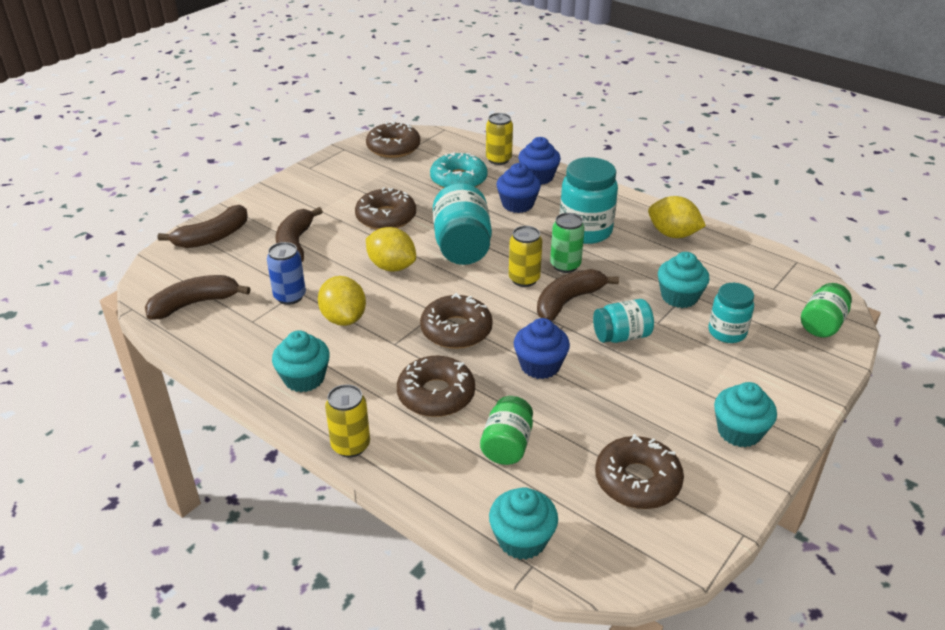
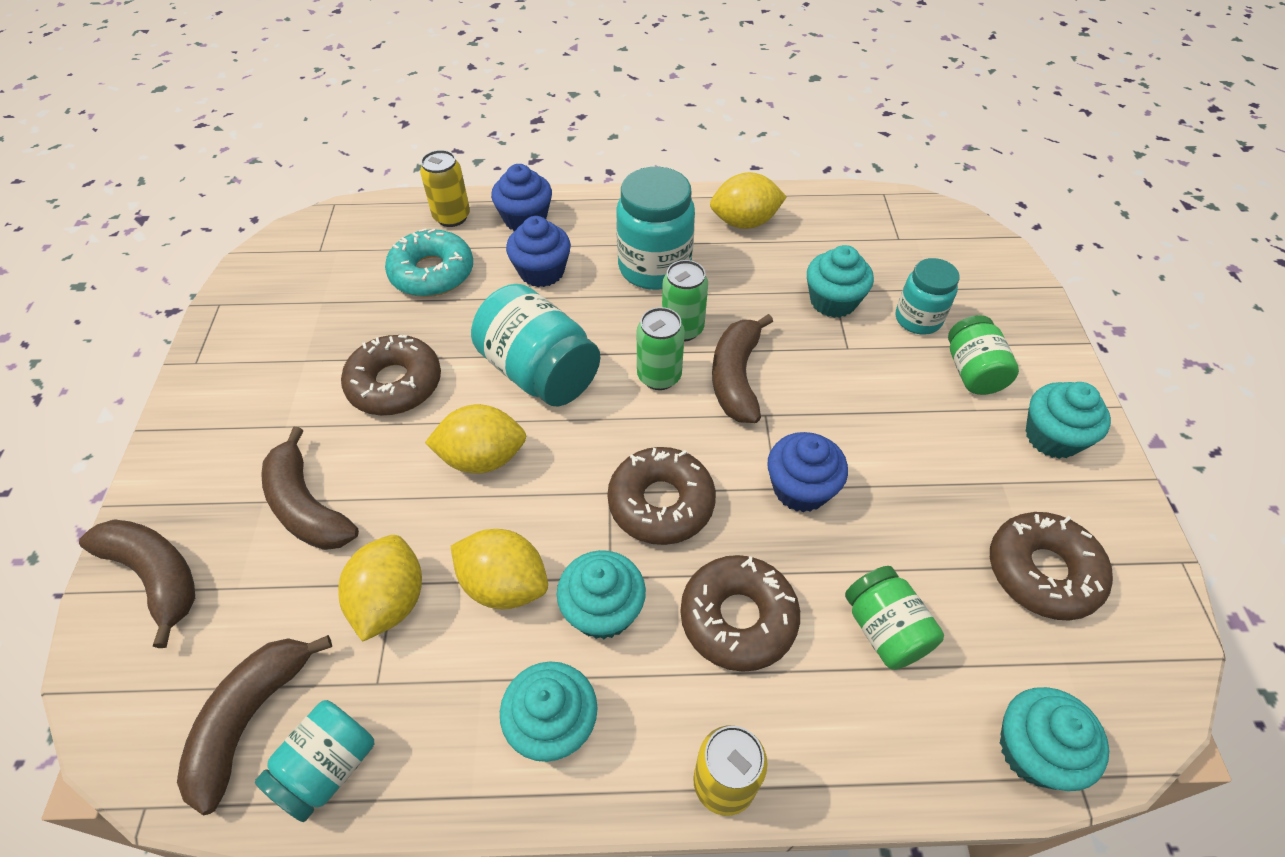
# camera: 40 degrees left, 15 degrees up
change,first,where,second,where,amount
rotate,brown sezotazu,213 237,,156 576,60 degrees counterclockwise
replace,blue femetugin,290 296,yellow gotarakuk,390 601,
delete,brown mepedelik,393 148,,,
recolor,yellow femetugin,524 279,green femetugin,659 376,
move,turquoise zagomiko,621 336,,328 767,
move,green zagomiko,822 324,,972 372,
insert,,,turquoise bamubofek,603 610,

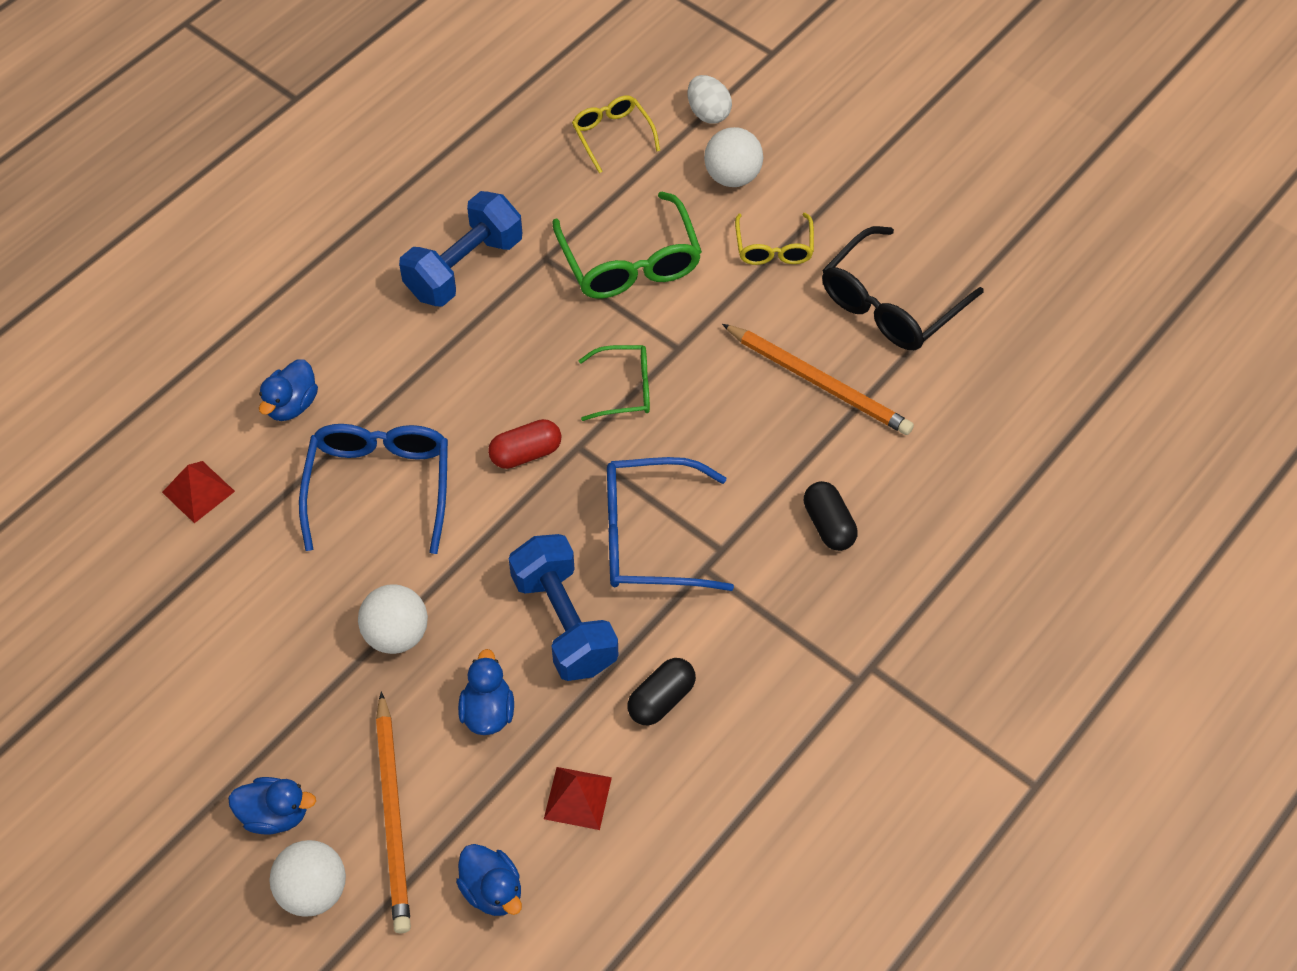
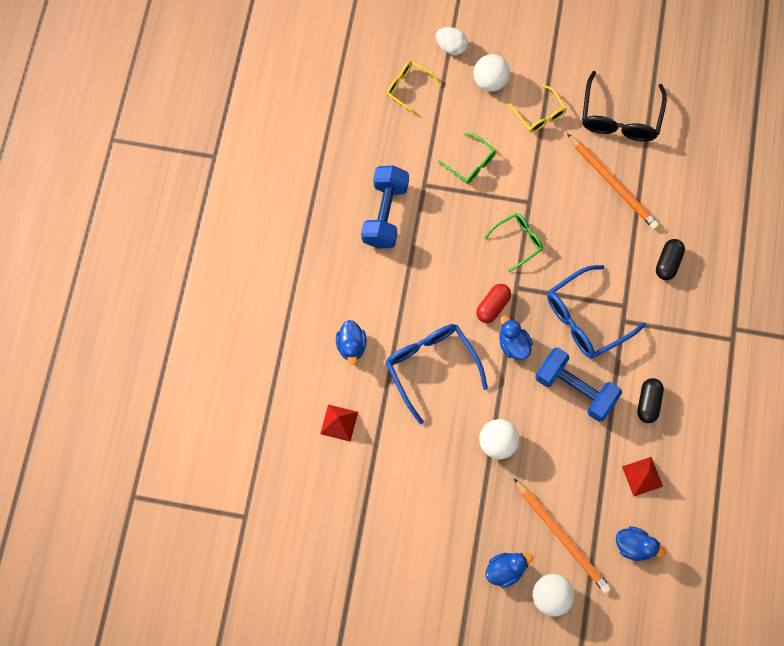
# camera: 30 degrees left, 15 degrees up
change,first,where,second,where,amount
move,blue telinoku,488 711,,513 344,
resize,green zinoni,630 262,,471 163,x0.59
rotate,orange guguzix,819 382,,613 183,45 degrees clockwise
rotate,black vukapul,828 525,,668 263,75 degrees clockwise

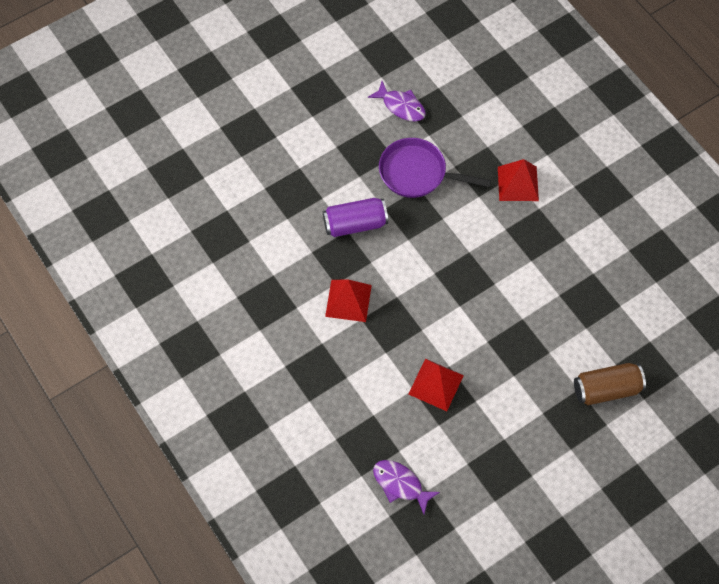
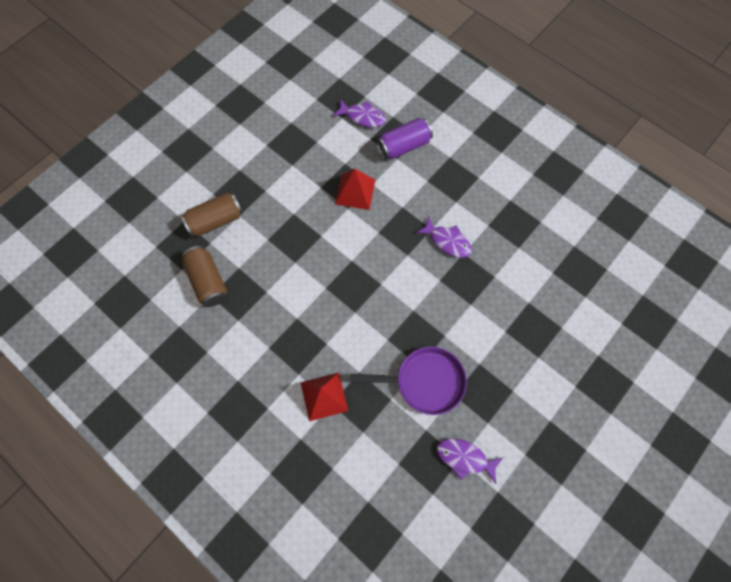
# camera: 165 degrees right, 5 degrees up
change,first,where,second,where,amount
move,purple femetugin,355 224,,403 146,
replace,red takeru,348 300,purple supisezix,447 241,
insert,,,brown femetugin,208 281,

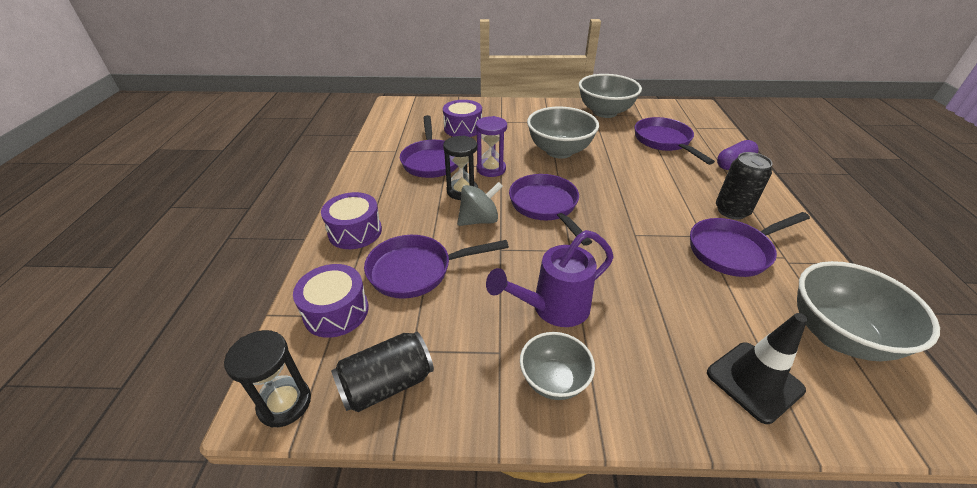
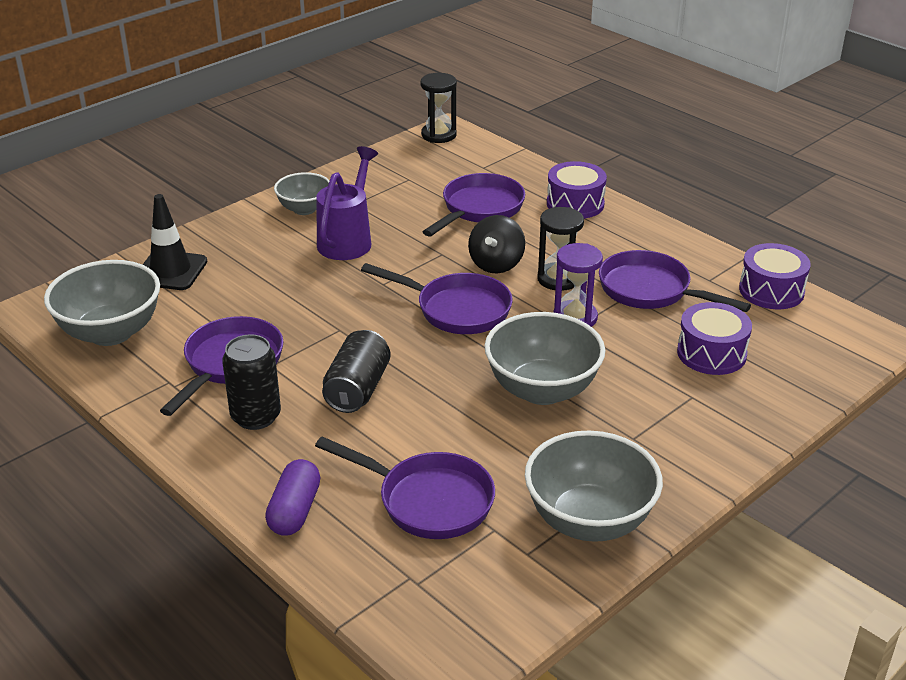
# camera: 135 degrees right, 5 degrees down
change,first,where,second,where,amount
move,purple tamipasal,336 311,,771 291,
move,black femetugin,387 384,,357 389,
recolor,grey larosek,479 220,black larosek,496 264,

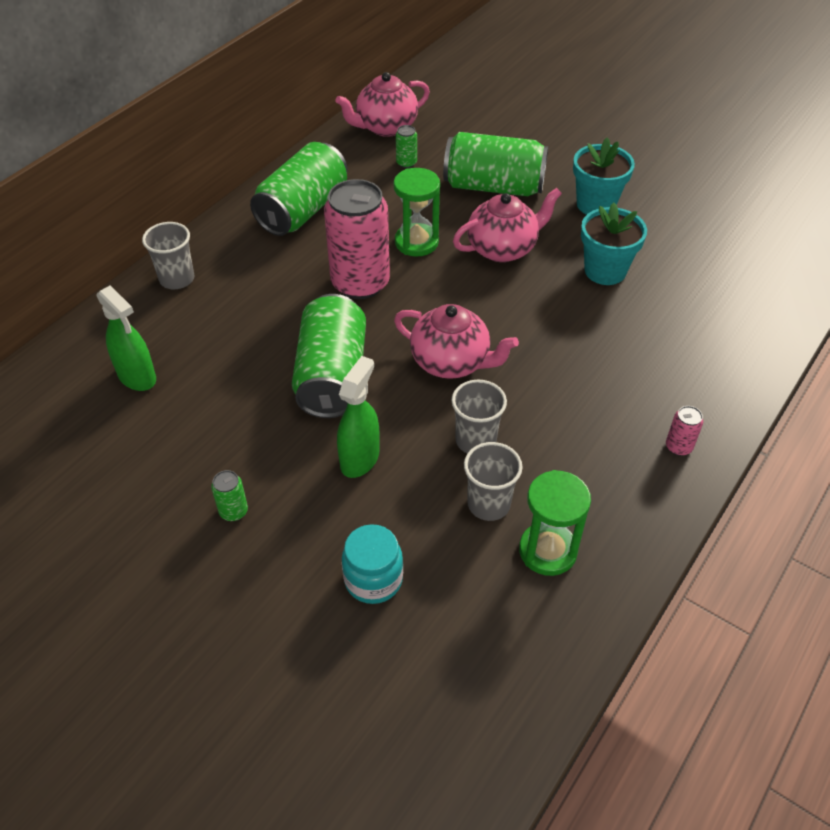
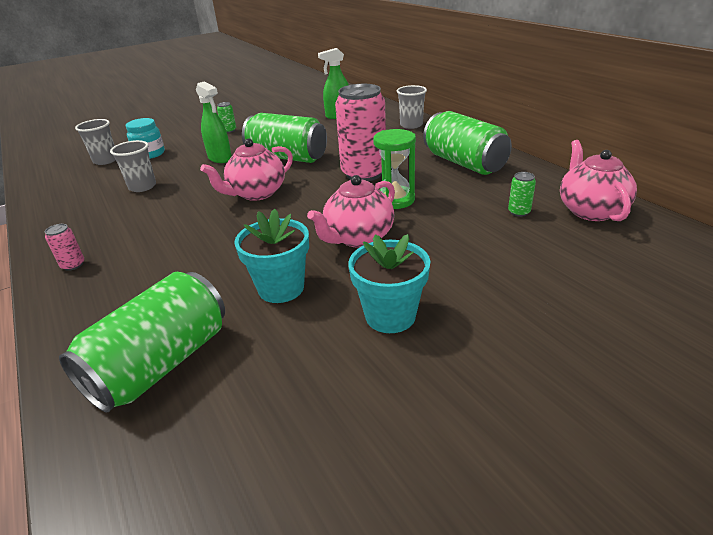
# camera: 115 degrees right, 15 degrees down
change,first,where,second,where,amount
move,green femetugin,493 186,,161 363,
move,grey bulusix,475 440,,105 160,
rotate,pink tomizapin,503 248,,358 237,45 degrees clockwise
delete,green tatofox,547 551,,,

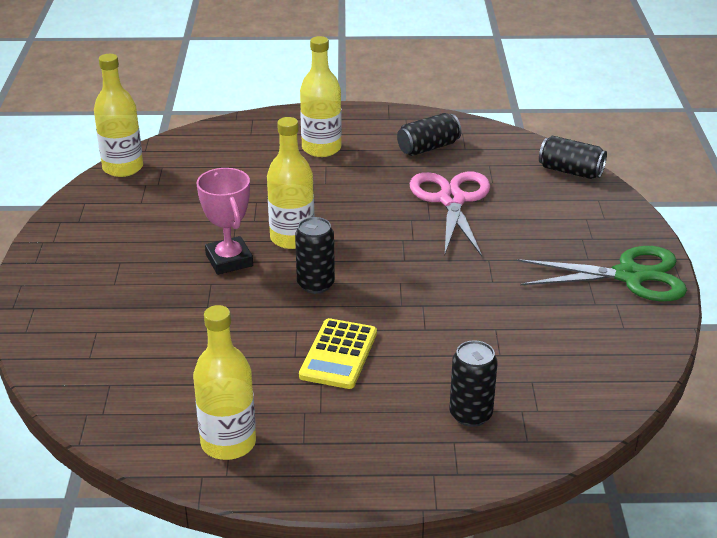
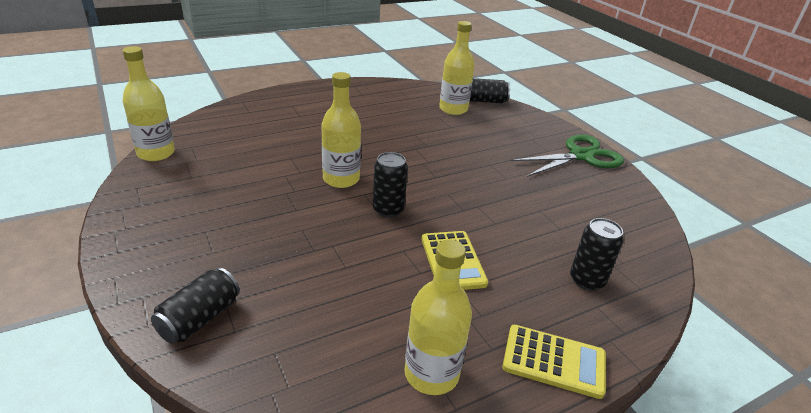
# camera: 30 degrees left, 0 degrees up
change,first,where,second,where,amount
delete,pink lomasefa,229 260,,,
move,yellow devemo,321 148,,453 109,
move,black femetugin,428 147,,199 319,
delete,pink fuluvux,451 200,,,
insert,,,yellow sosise,554 361,

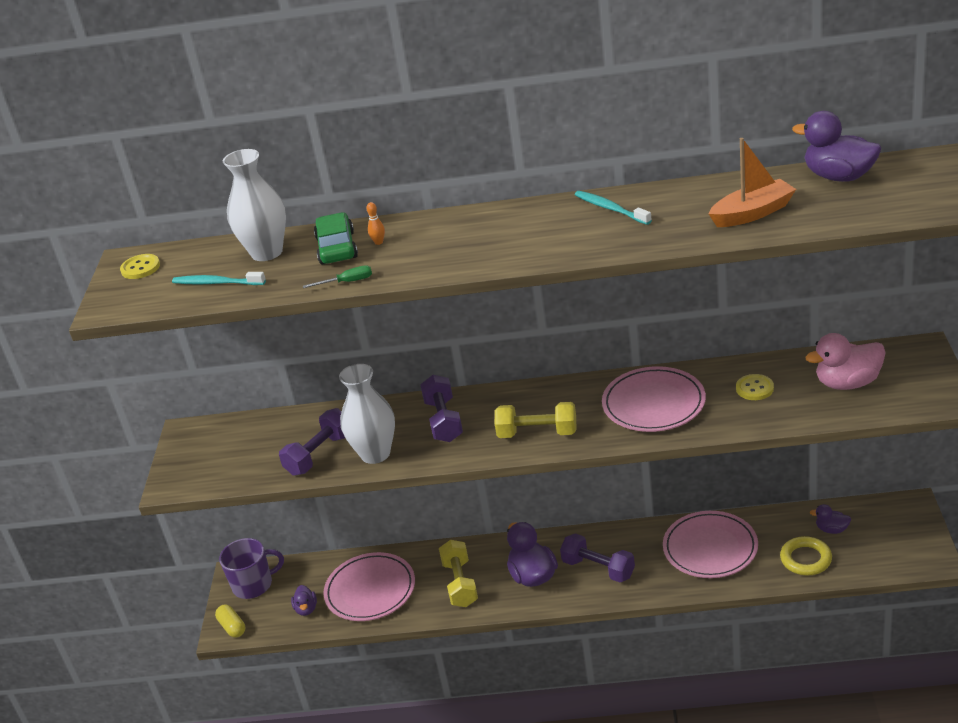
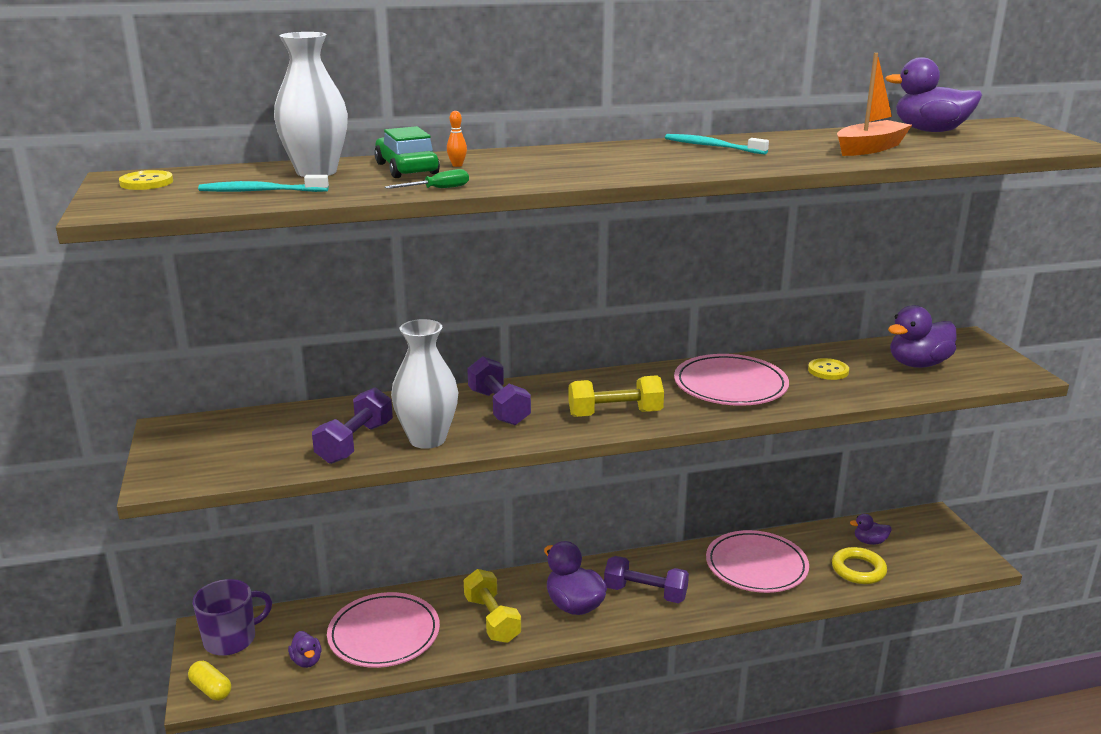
# camera: 20 degrees left, 10 degrees down
change,first,where,second,where,amount
recolor,pink telinoku,847 383,purple telinoku,918 364,

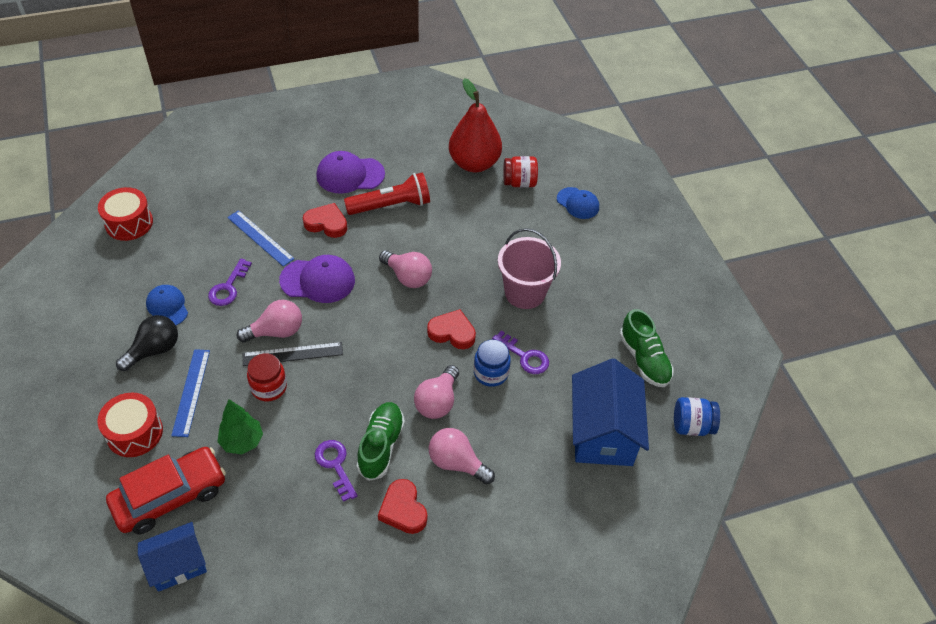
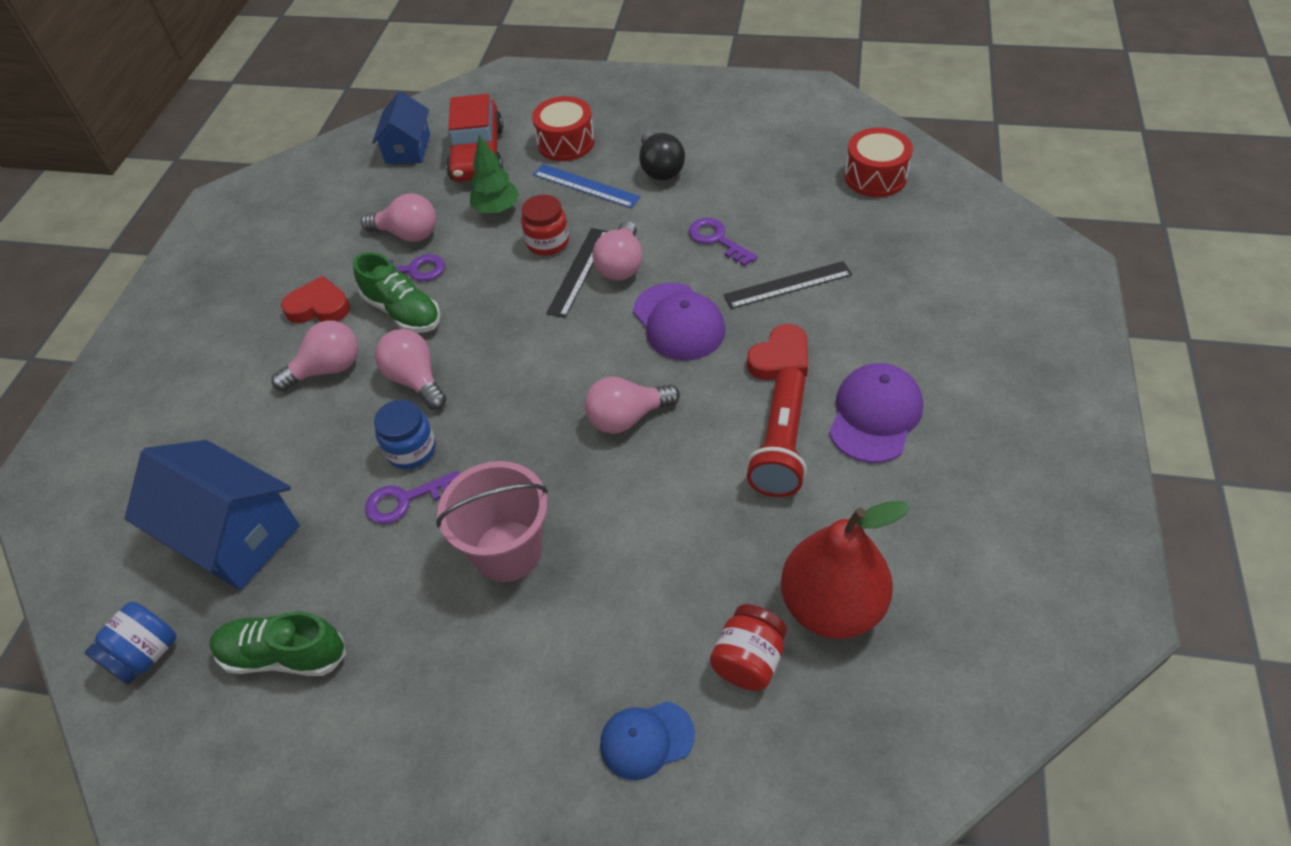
# camera: 125 degrees right, 0 degrees up
change,first,where,second,where,amount
delete,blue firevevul,167 307,,,
recolor,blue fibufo,260 238,black fibufo,787 285,
rotate,purple firevevul,318 280,,678 322,60 degrees counterclockwise
delete,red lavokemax,452 332,,,
insert,,,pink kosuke,408 234,

